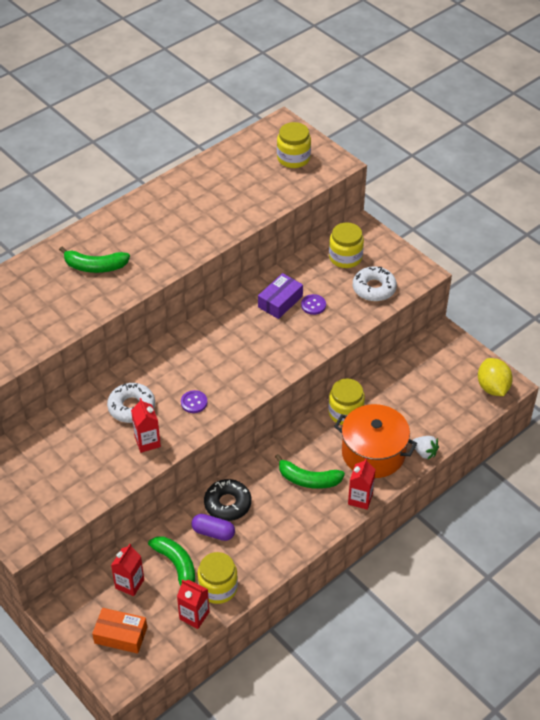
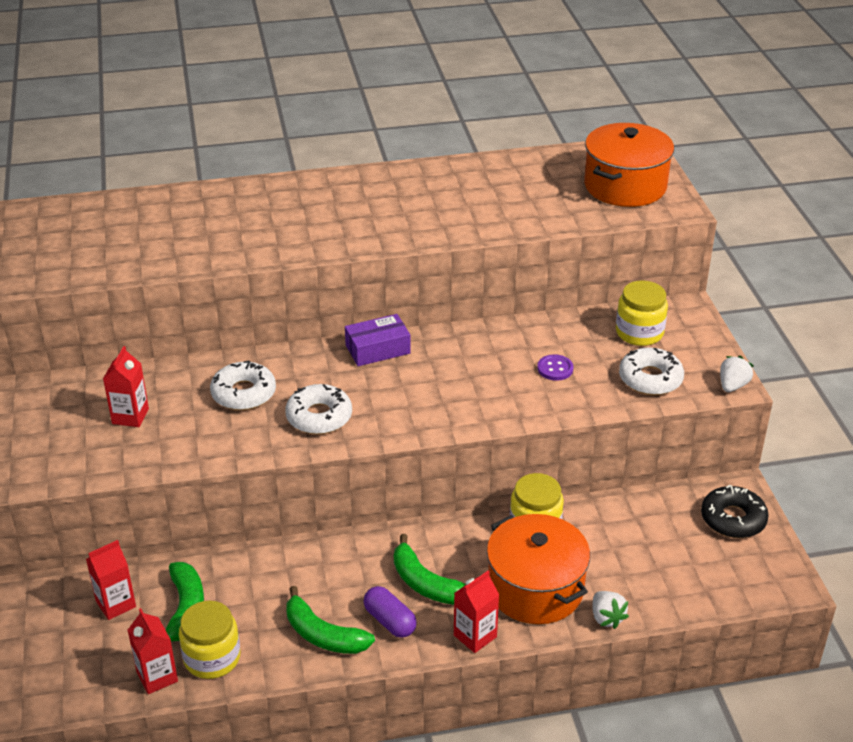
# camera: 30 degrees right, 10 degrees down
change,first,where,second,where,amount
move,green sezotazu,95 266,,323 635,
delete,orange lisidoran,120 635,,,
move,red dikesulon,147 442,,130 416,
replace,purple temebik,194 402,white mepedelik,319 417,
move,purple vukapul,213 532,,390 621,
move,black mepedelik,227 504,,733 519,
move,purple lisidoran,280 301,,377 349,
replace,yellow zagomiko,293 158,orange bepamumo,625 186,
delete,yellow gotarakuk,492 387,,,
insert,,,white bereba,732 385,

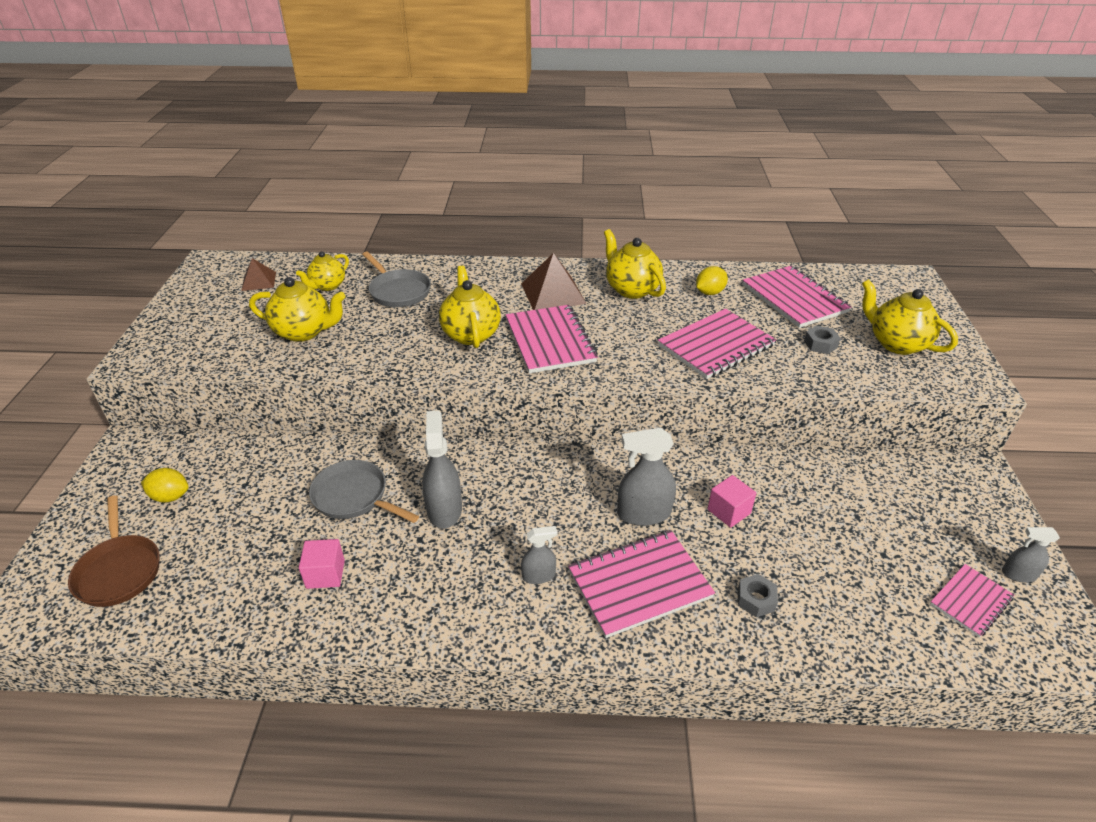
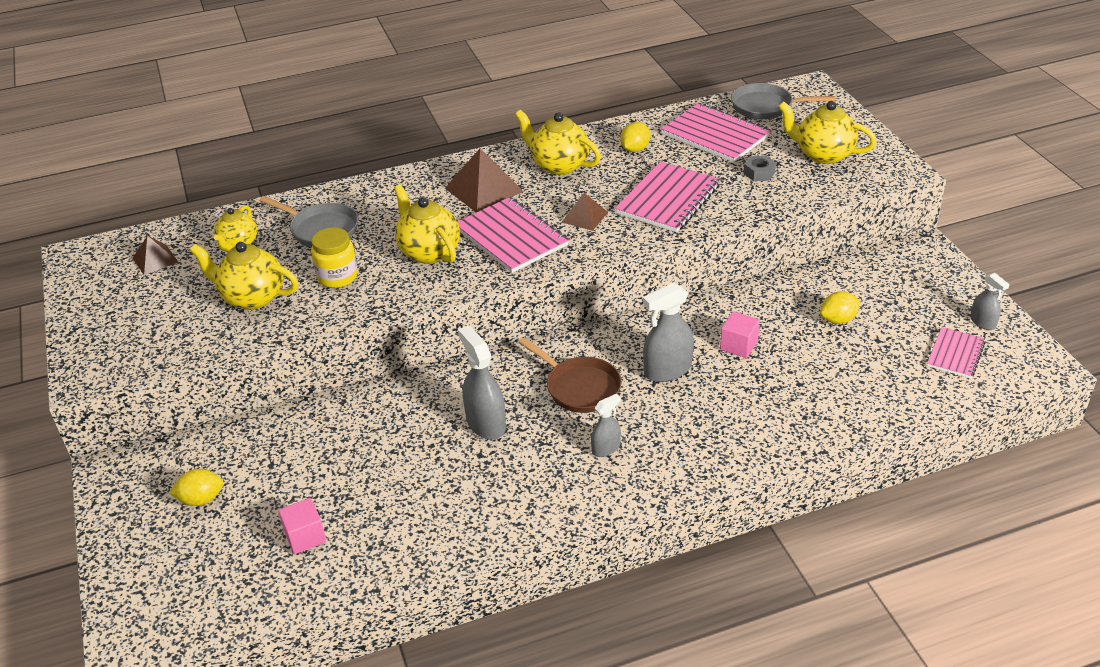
# camera: 20 degrees left, 0 degrees up
change,first,where,second,where,amount
move,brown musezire,119 571,,579 387,
rotate,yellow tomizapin,304 332,,252 297,150 degrees counterclockwise
move,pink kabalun,325 574,,305 537,
move,grey musezire,354 497,,766 107,
delete,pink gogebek,639 584,,,
delete,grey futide,755 600,,,
rotate,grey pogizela,1018 574,,983 322,105 degrees counterclockwise
insert,,,yellow zagomiko,338 277,
insert,,,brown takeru,584 217,
insert,,,yellow gotarakuk,838 320,

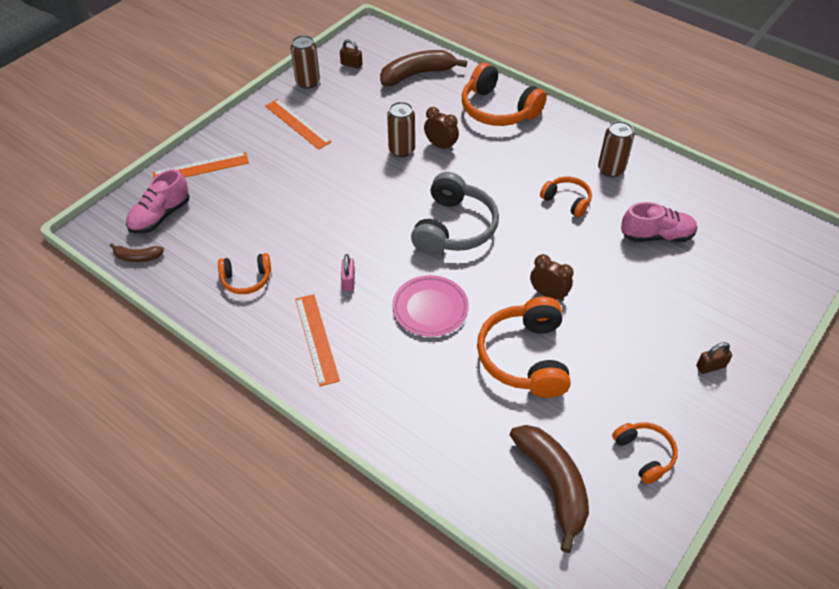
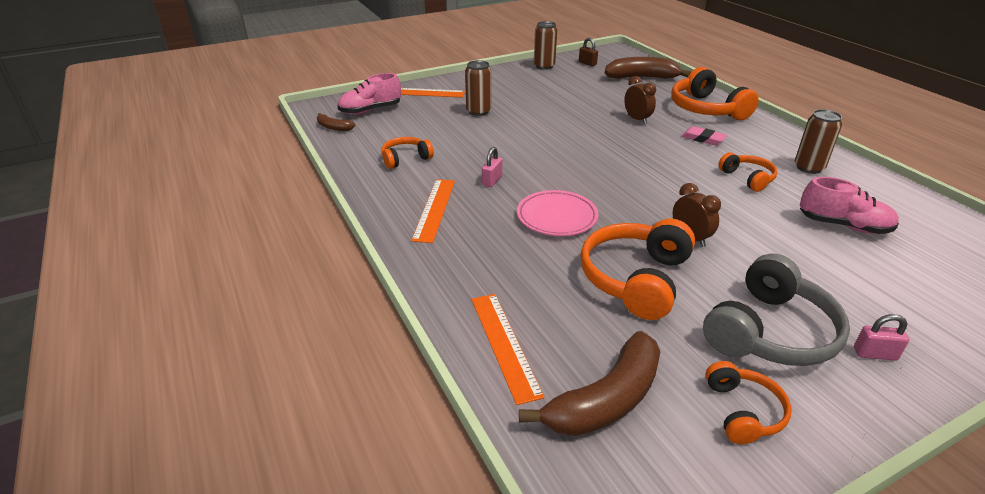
# camera: 25 degrees right, 15 degrees down
change,first,where,second,where,amount
rotate,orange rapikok,246 279,,405 159,135 degrees clockwise
move,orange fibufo,297 124,,504 344,
move,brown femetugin,401 150,,478 111,
move,grey rapikok,454 228,,770 332,
rotate,brown sezotazu,553 484,,605 400,45 degrees clockwise
recolor,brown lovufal,710 366,pink lovufal,875 354,
insert,,,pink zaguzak,703 139,

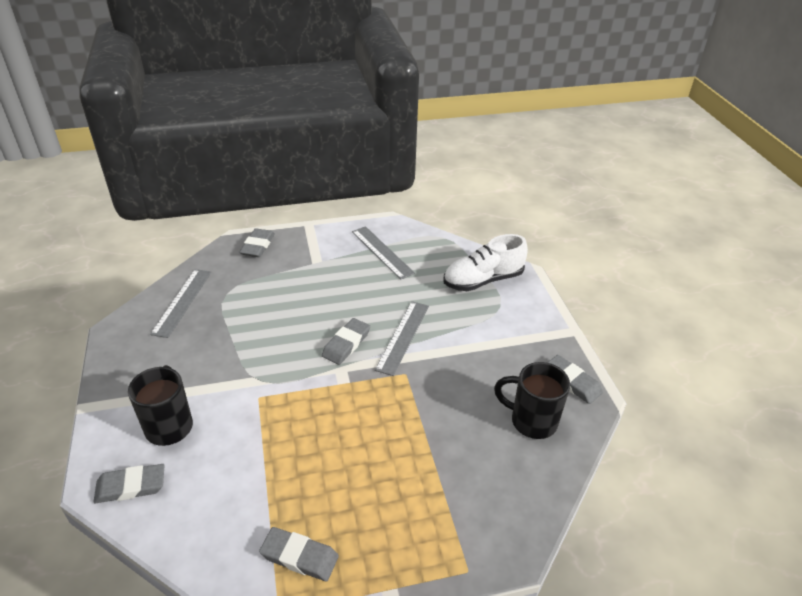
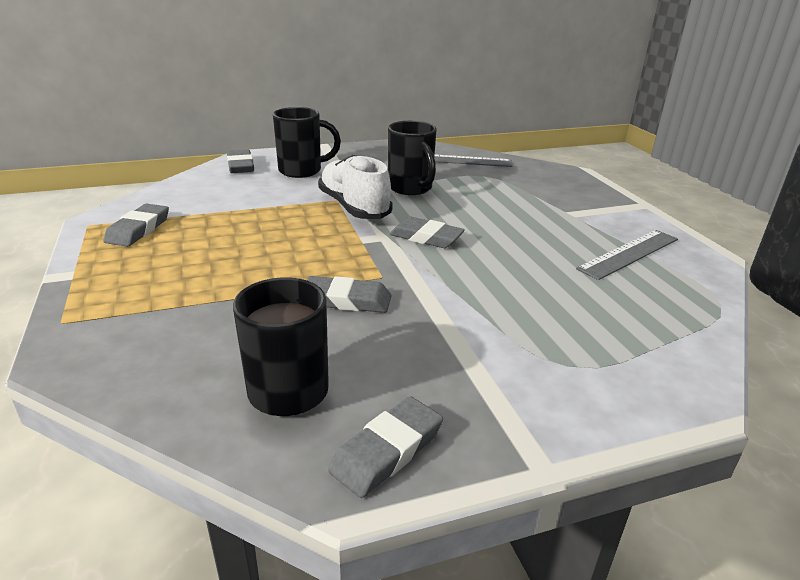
# camera: 85 degrees right, 10 degrees down
change,first,where,second,where,amount
move,grey zaguzak,258 246,,347 300,
delete,grey fibufo,402 337,,,
move,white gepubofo,483 280,,354 207,
insert,,,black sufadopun,411 188,

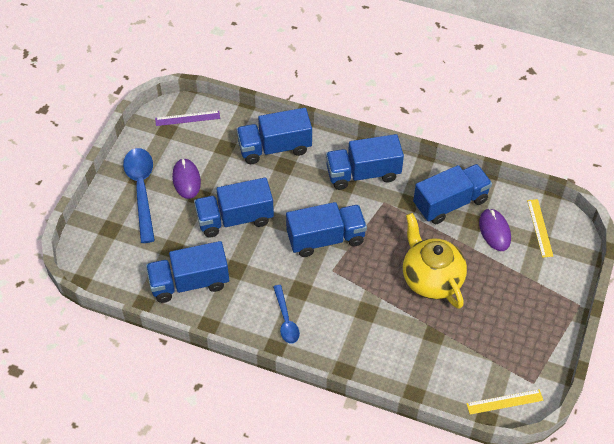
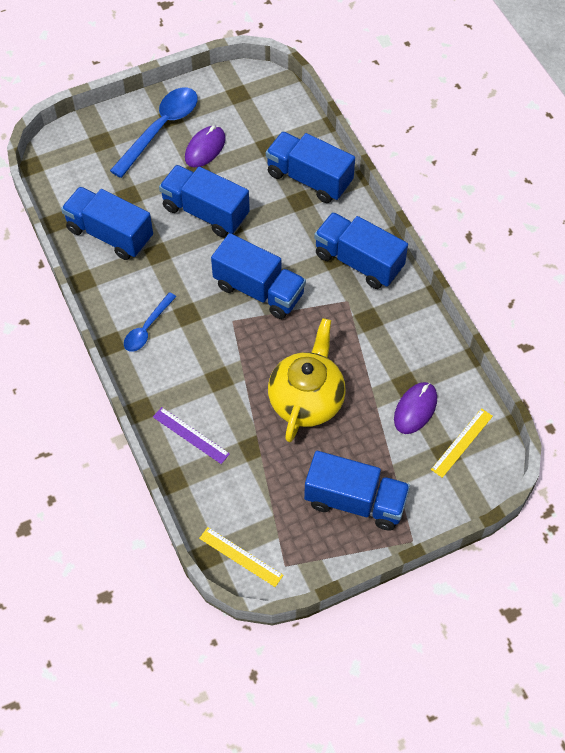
# camera: 45 degrees right, 5 degrees up
change,first,where,second,where,amount
move,purple fibufo,187 118,,190 435,
move,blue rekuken,450 203,,355 501,

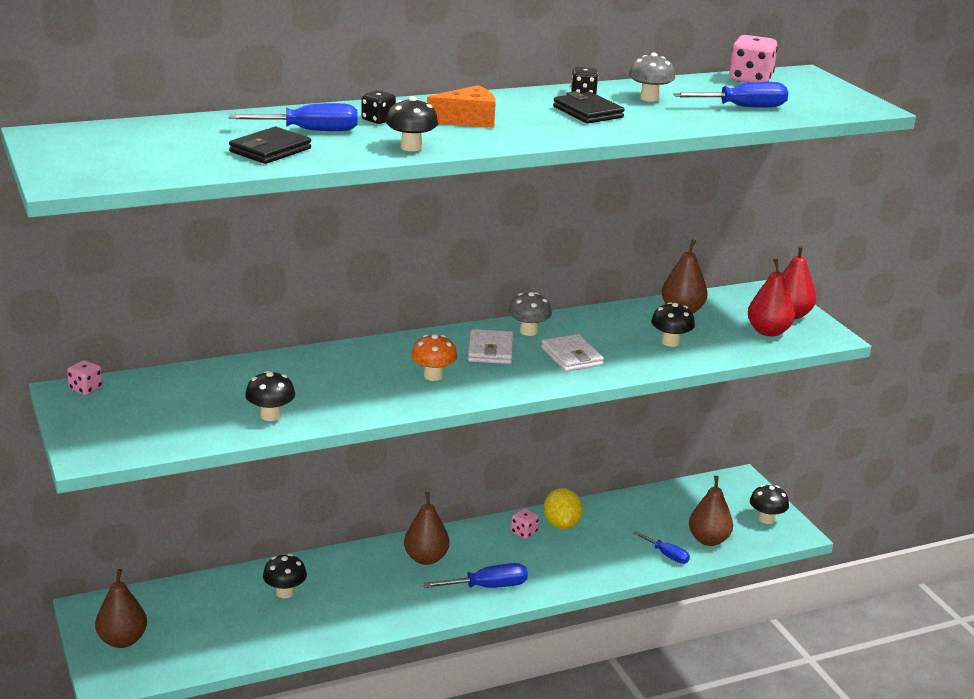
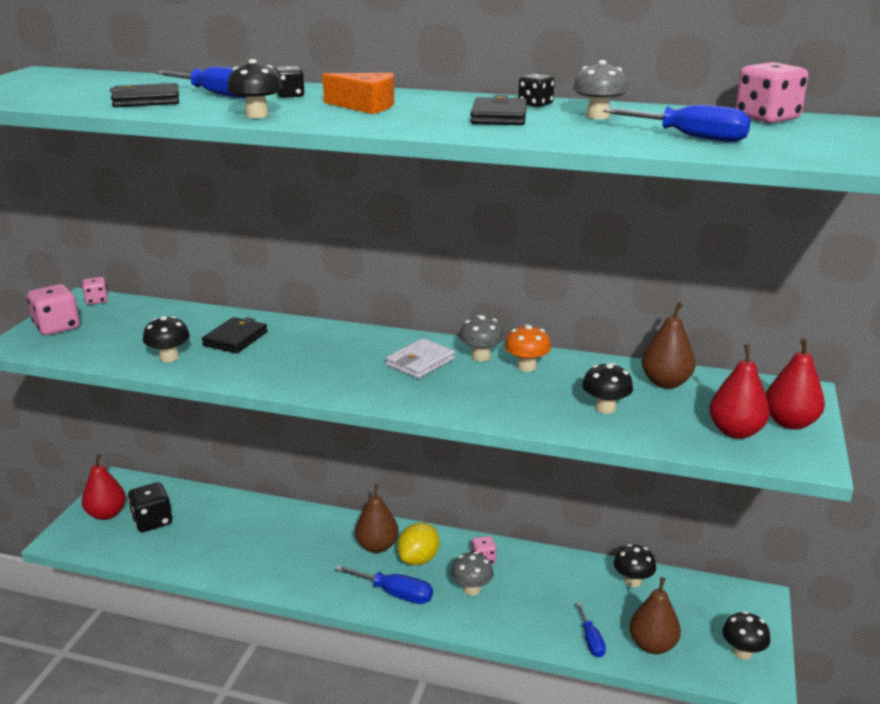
# camera: 40 degrees right, 0 degrees up
change,first,where,second,where,amount
recolor,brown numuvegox,122 640,red numuvegox,106 514,
move,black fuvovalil,285 592,,632 581,
move,orange fuvovalil,433 376,,526 367,
delete,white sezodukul,572 357,,,
move,yellow gotarakuk,561 524,,418 559,
insert,,,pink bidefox,57 327,
insert,,,black bidefox,152 521,
insert,,,black sezodukul,235 339,
insert,,,grey fuvovalil,471 589,

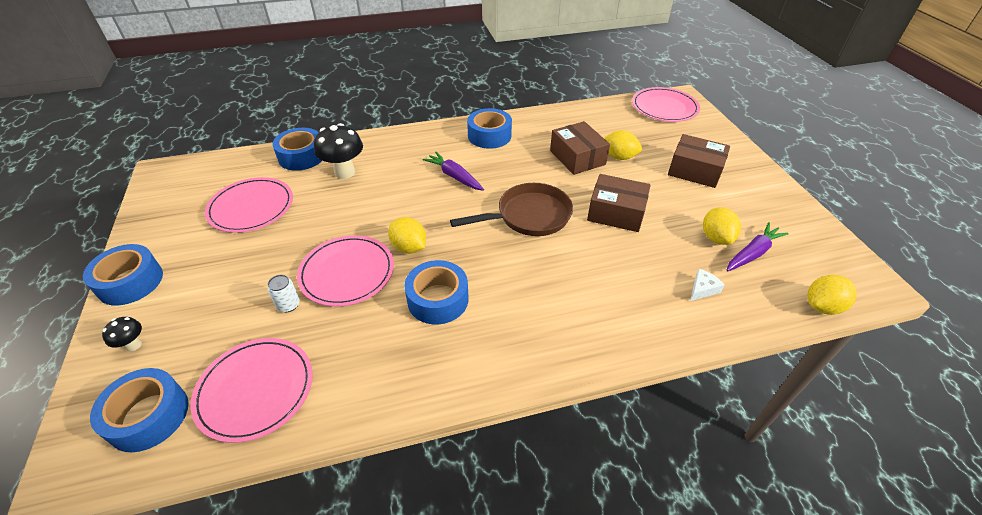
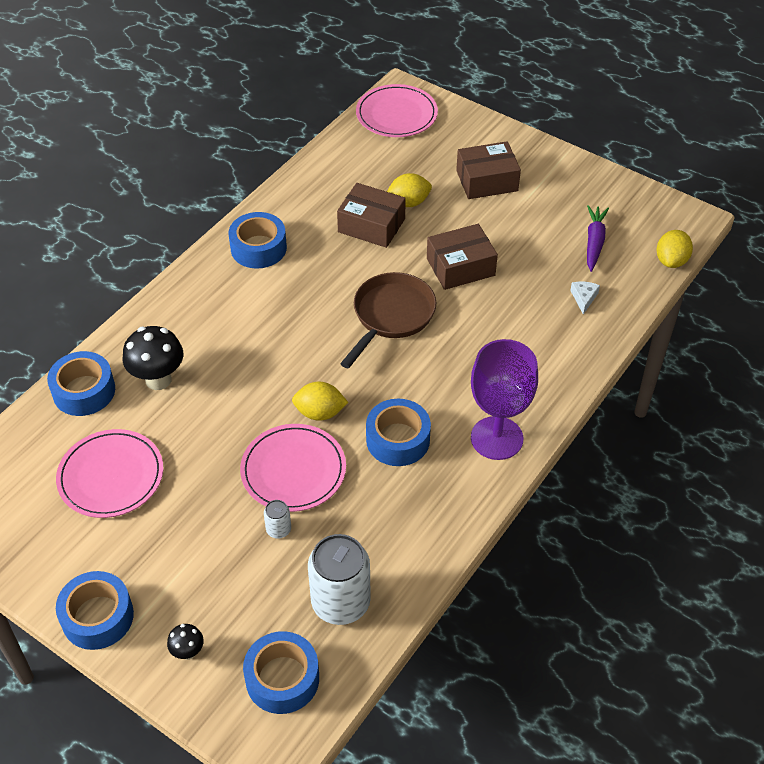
# camera: 40 degrees left, 5 degrees up
change,first,where,second,where,amount
replace,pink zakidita,255 390,white femetugin,340 602,
delete,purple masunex,454 176,,,
delete,yellow gotarakuk,716 238,,,
insert,,,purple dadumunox,496 438,

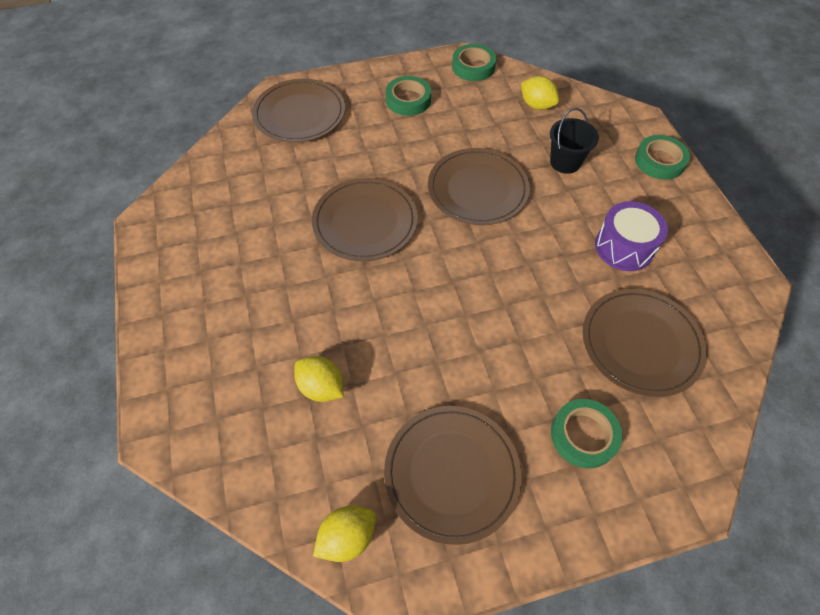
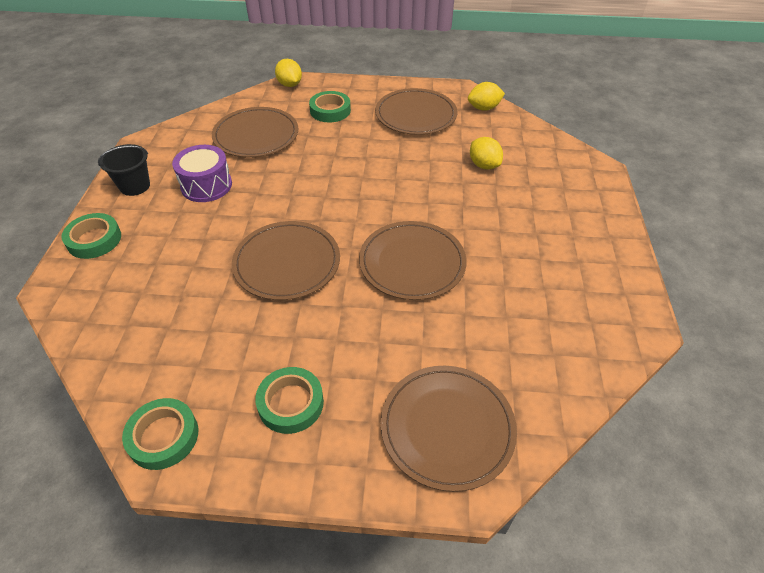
# camera: 160 degrees left, 10 degrees down
change,first,where,second,where,amount
move,yellow gotarakuk,536 105,,290 84,
move,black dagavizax,565 162,,135 186,

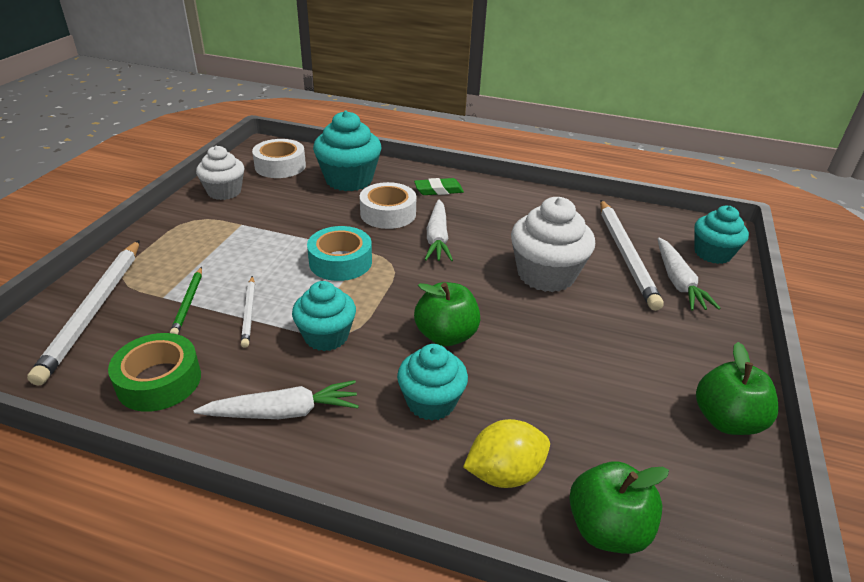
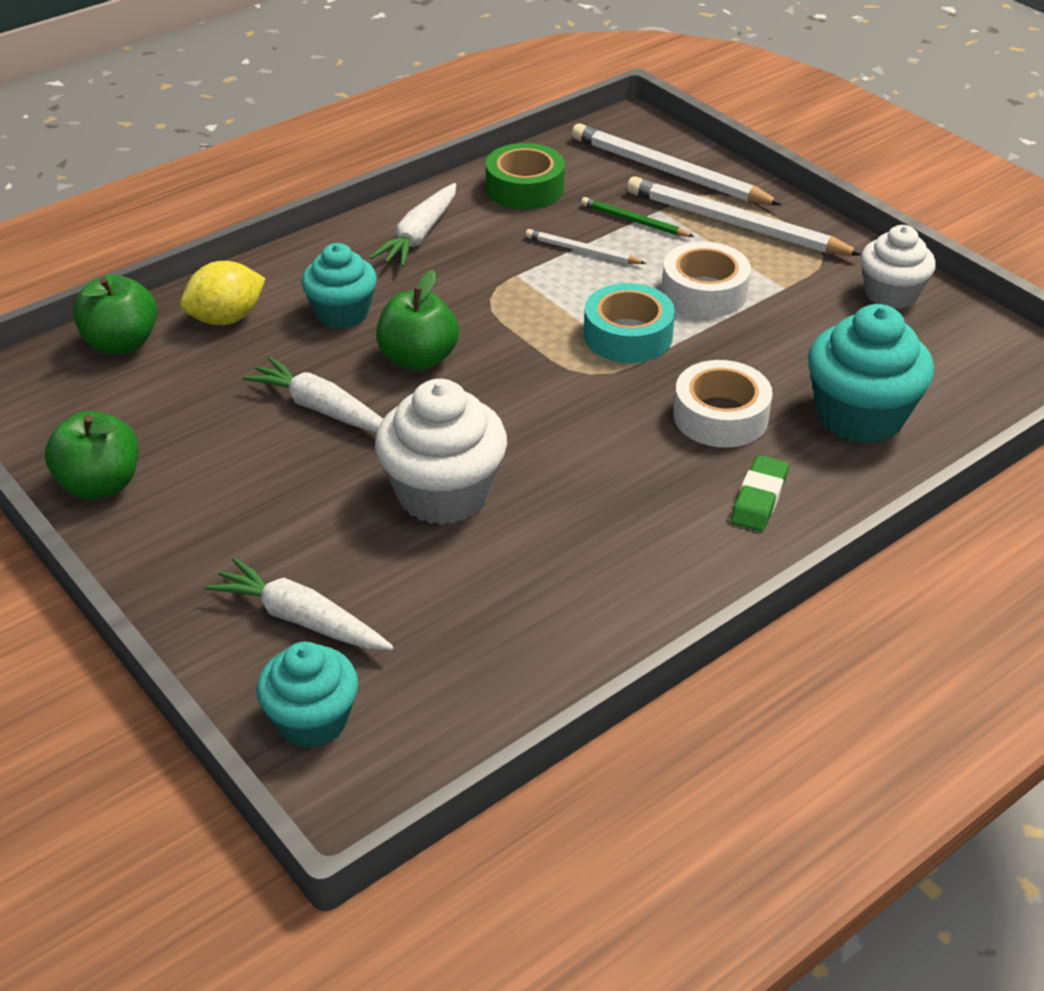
# camera: 125 degrees right, 5 degrees up
change,first,where,second,where,amount
move,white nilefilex,280 166,,704 292,
delete,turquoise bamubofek,326 336,,,
move,white masunex,437 238,,322 409,
rotate,yellow gotarakuk,504 473,,226 318,45 degrees clockwise
move,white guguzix,625 255,,736 224,

